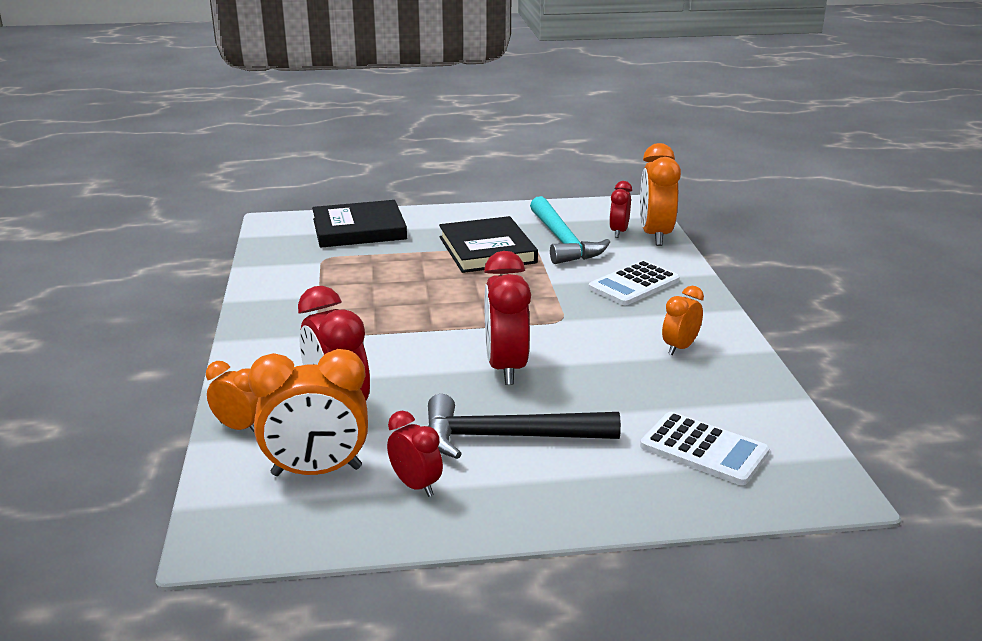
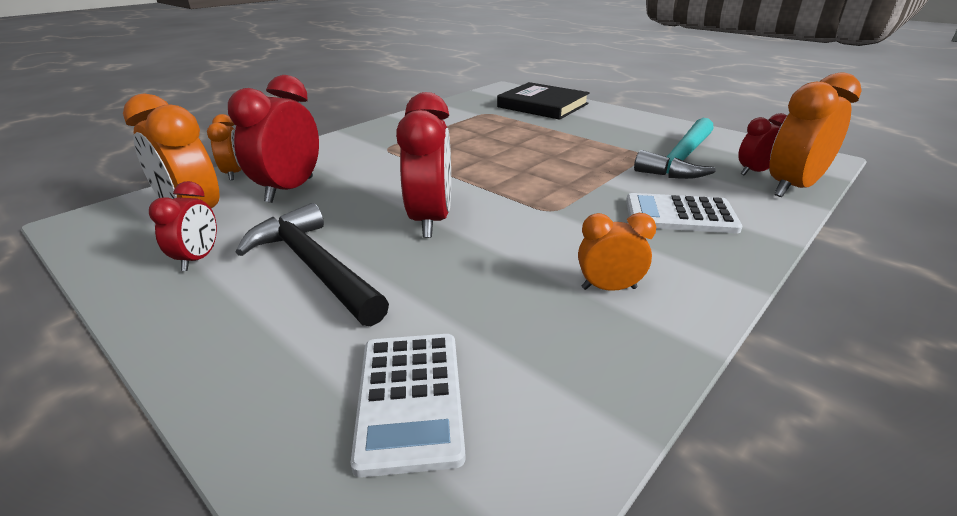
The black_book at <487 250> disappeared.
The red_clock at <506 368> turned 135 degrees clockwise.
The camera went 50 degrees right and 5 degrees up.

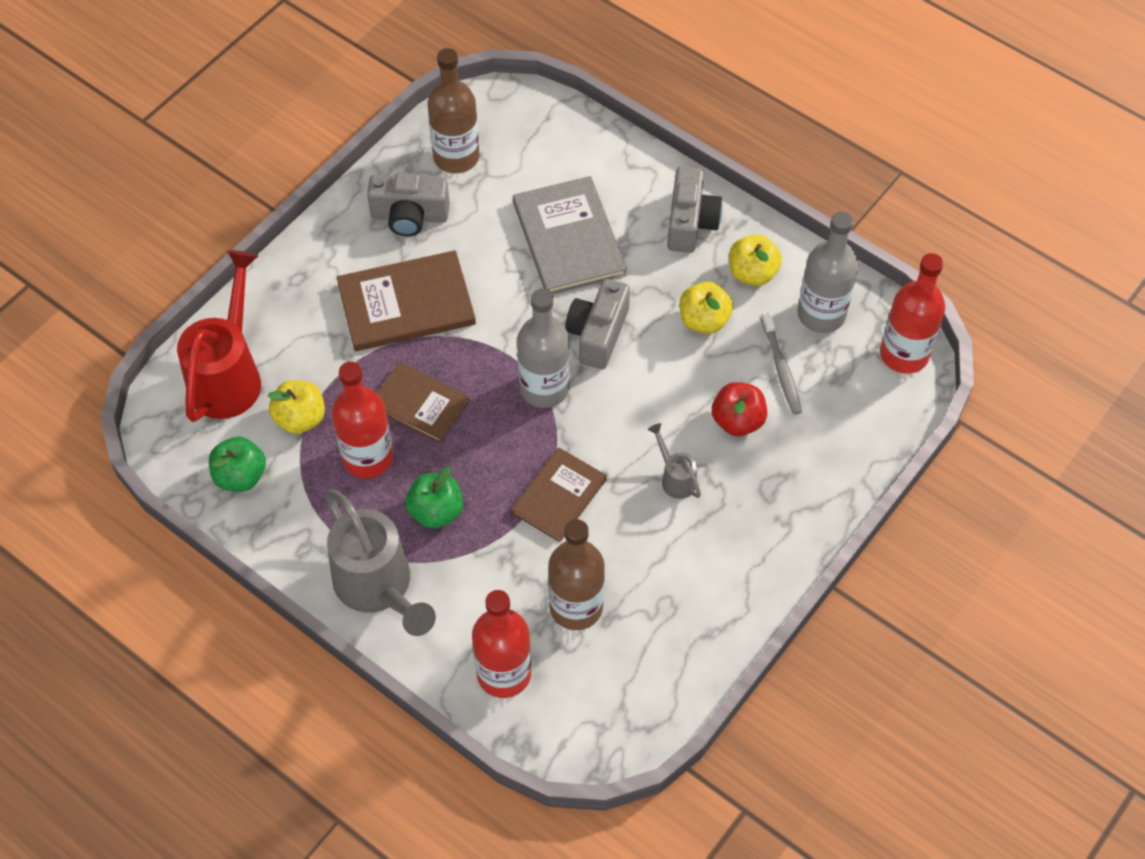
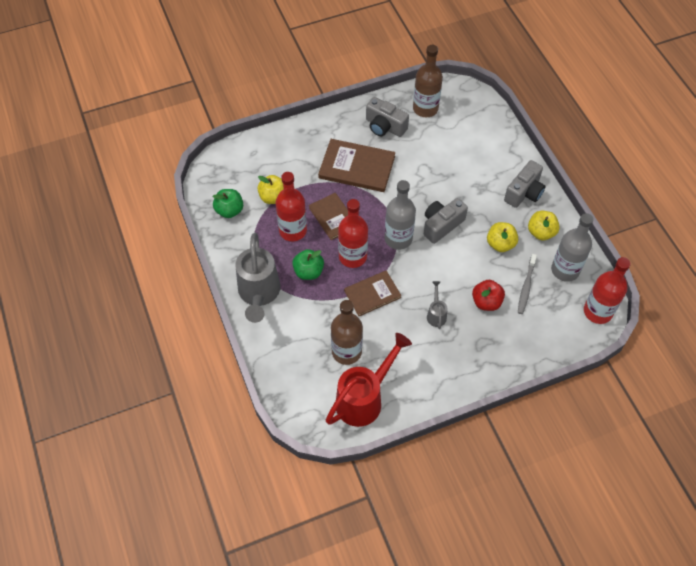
The grey_book at <569 238> disappeared.
The red_watering_can moved from <229 375> to <364 399>.
The red_bottle moved from <504 673> to <352 256>.
The camera went 30 degrees right and 0 degrees up.

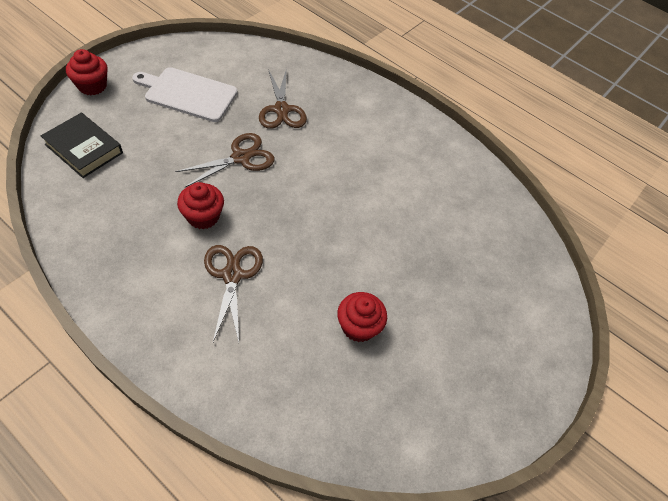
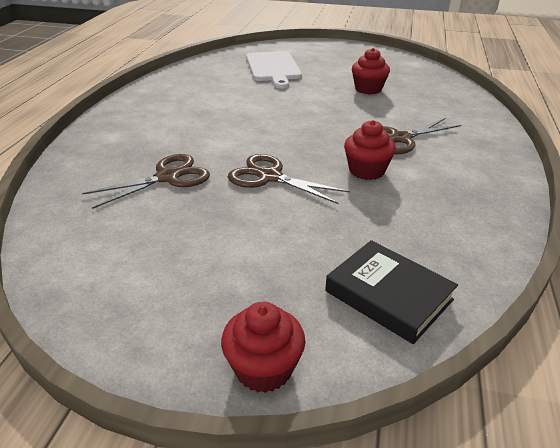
The white_cutting_board moved from <188 94> to <273 68>.
The black_book at <84 148> turned 60 degrees counterclockwise.
The camera went 110 degrees left and 20 degrees down.

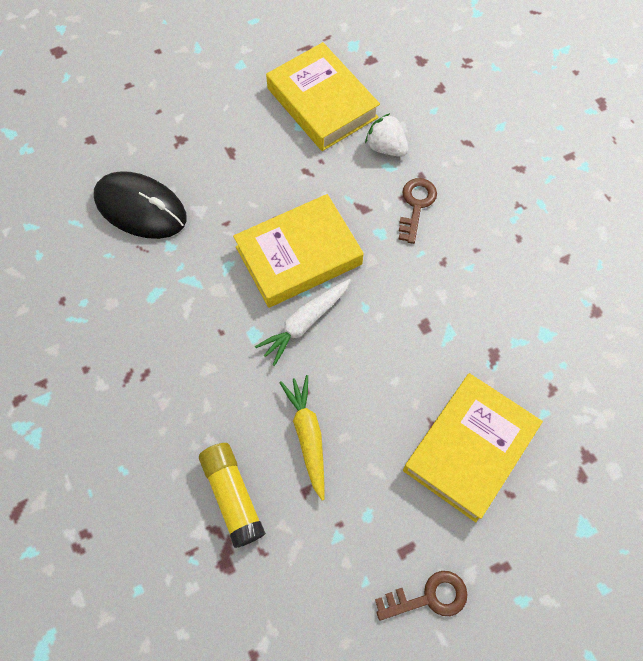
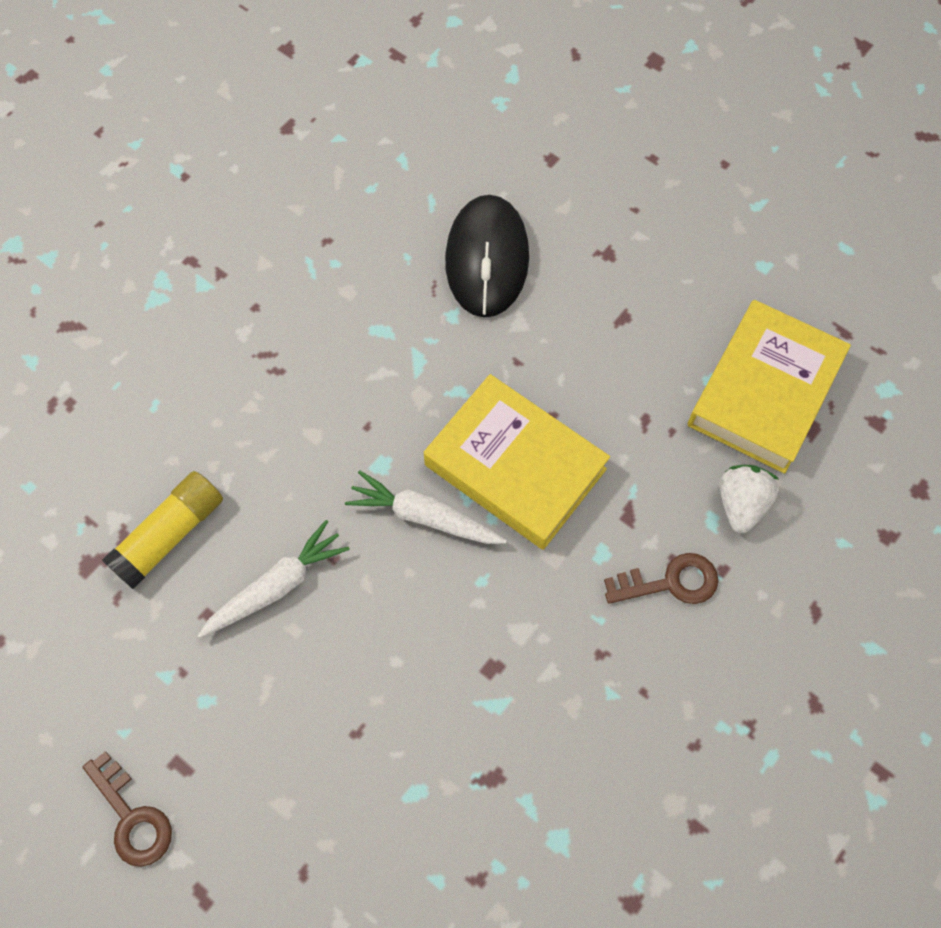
The yellow_book at <469 449> disappeared.
The yellow_carrot at <307 436> became the white_carrot at <277 586>.
The camera went 65 degrees right and 0 degrees up.

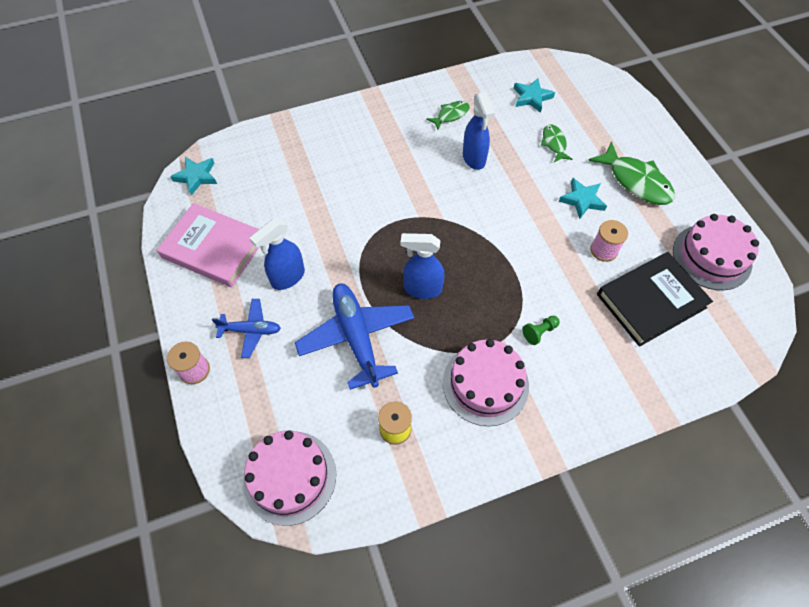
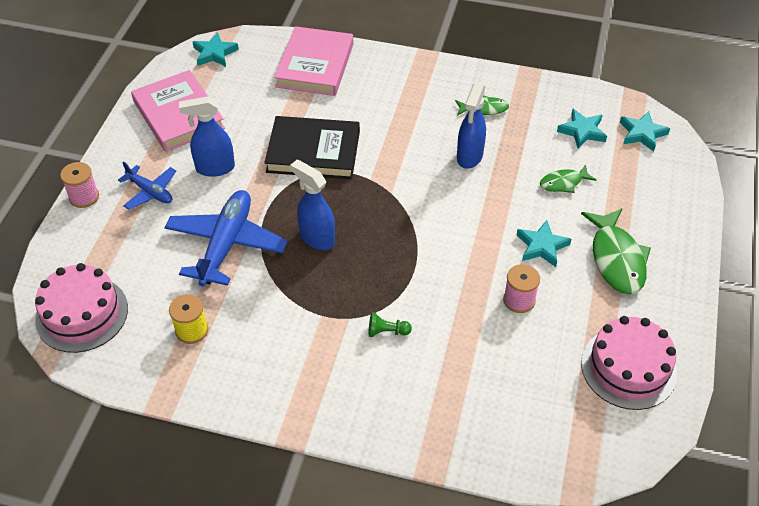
The green_fish at <554 143> turned 135 degrees counterclockwise.
The black_book moved from <651 301> to <313 152>.
The pink_cake at <485 384> disappeared.
The pink_book at <315 65> appeared.
The turquoise_star at <642 133> appeared.
The camera went 35 degrees right and 10 degrees down.

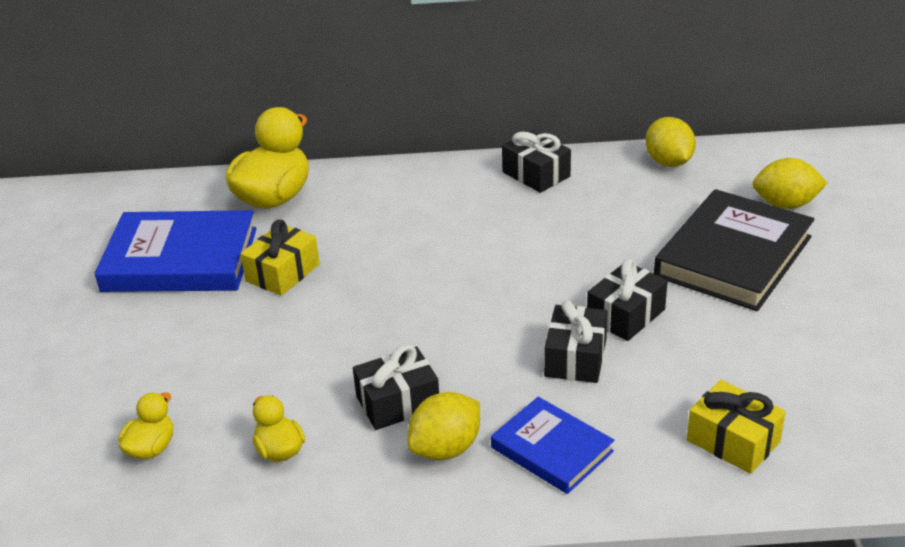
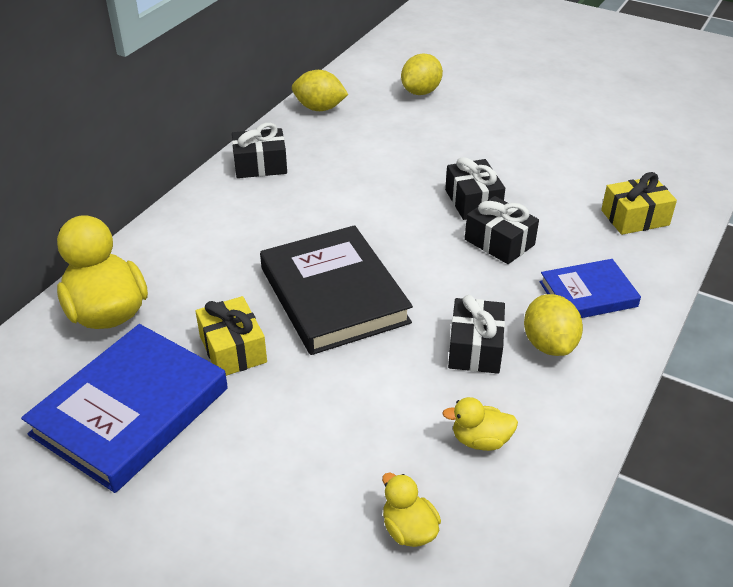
The black_book moved from <733 257> to <334 295>.
The camera went 60 degrees left and 5 degrees up.

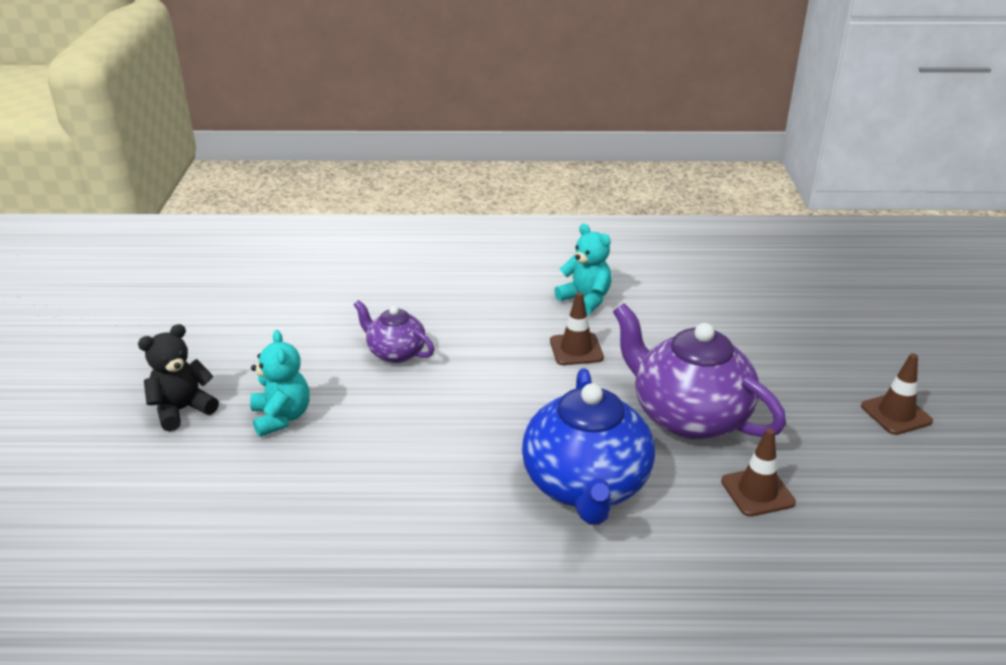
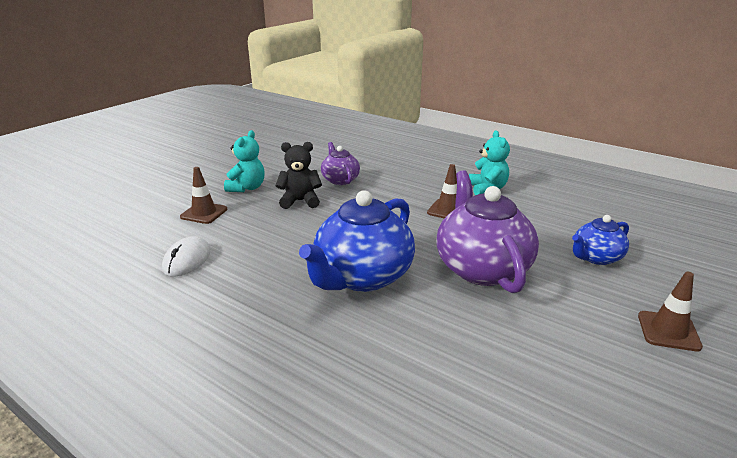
The black_teddy_bear moved from <182 410> to <300 201>.
The brown_traffic_cone moved from <757 492> to <204 213>.
The blue_teapot at <596 257> appeared.
The white_mouse at <187 260> appeared.
The camera went 35 degrees right and 5 degrees down.

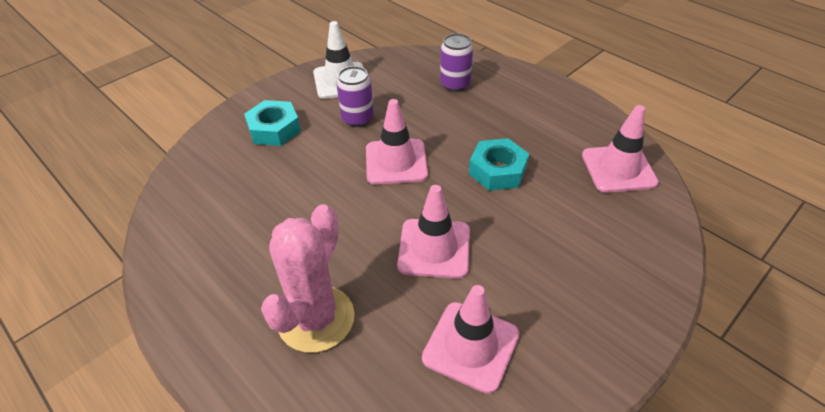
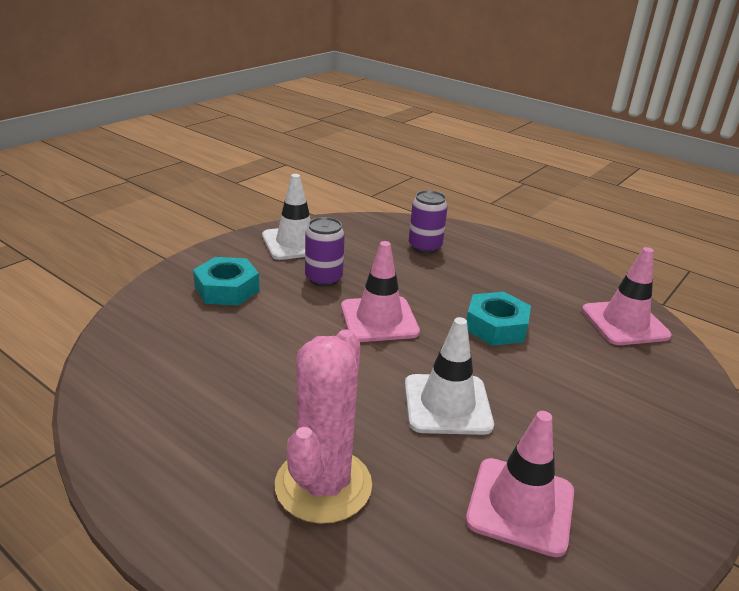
The pink_traffic_cone at <434 248> became the white_traffic_cone at <447 404>.
The camera went 10 degrees left and 15 degrees down.

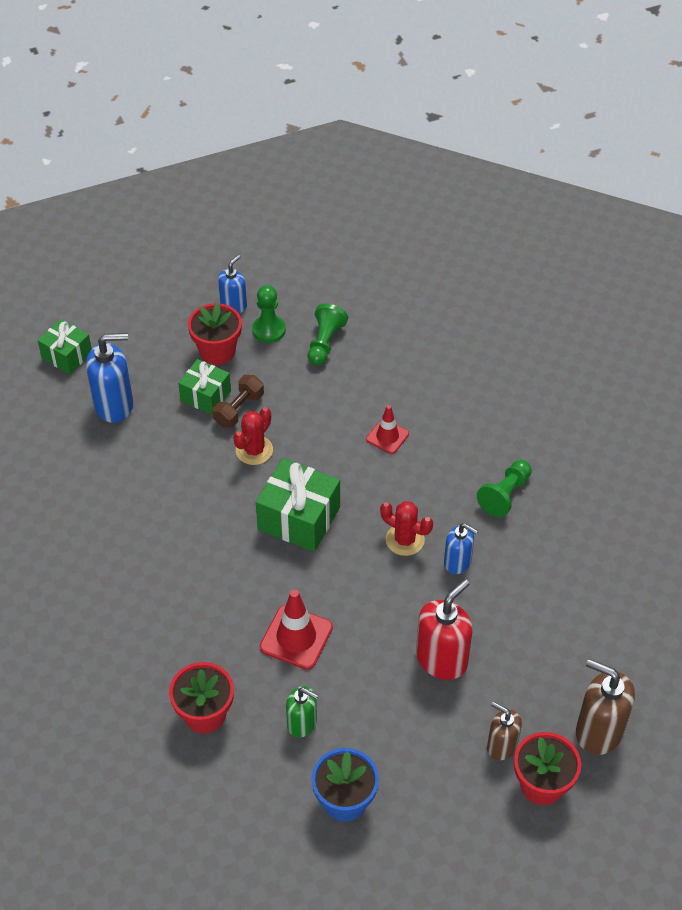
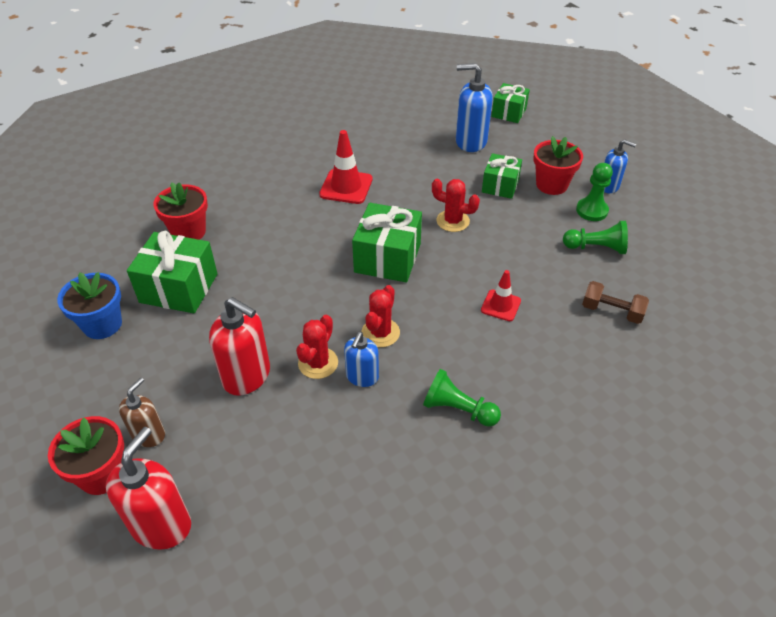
The blue_soap_dispenser at <114 405> turned 120 degrees clockwise.
The brown_dumbbell moved from <239 409> to <611 311>.
The red_traffic_cone moved from <296 637> to <346 187>.
The brown_soap_dispenser at <598 731> became the red_soap_dispenser at <161 525>.
The green_soap_dispenser at <302 723> was replaced by the green_gift at <179 288>.
The red_cactus at <318 363> appeared.
The camera went 80 degrees right and 5 degrees down.

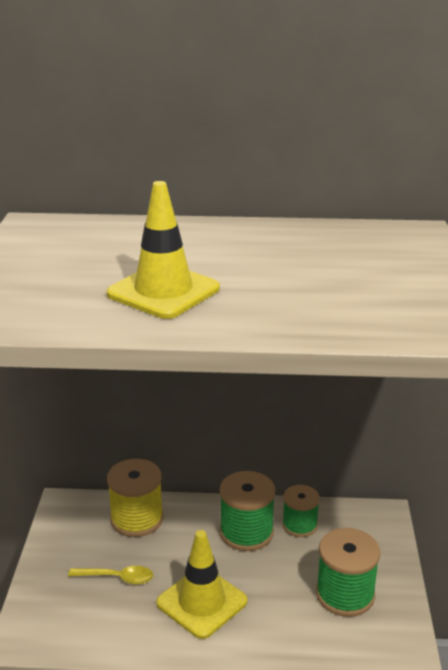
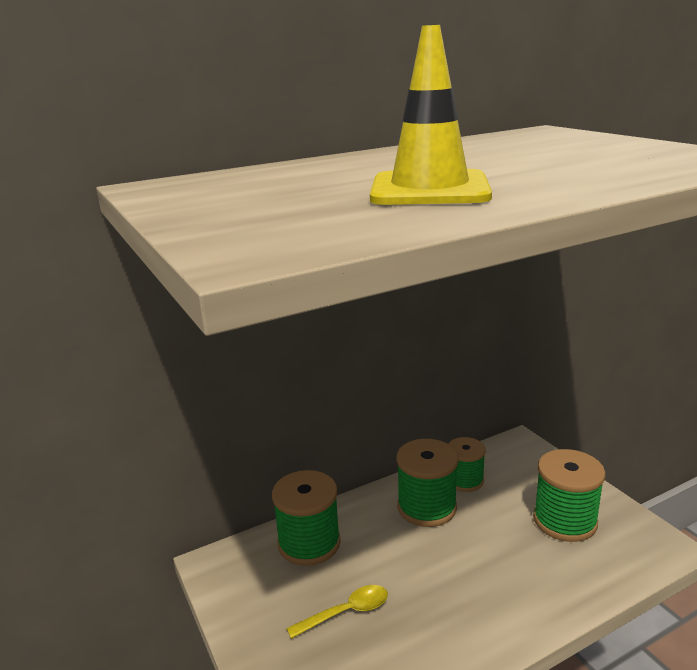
The yellow_spool at <137 519> became the green_spool at <309 543>.
The yellow_traffic_cone at <202 602> disappeared.
The camera went 30 degrees left and 5 degrees down.

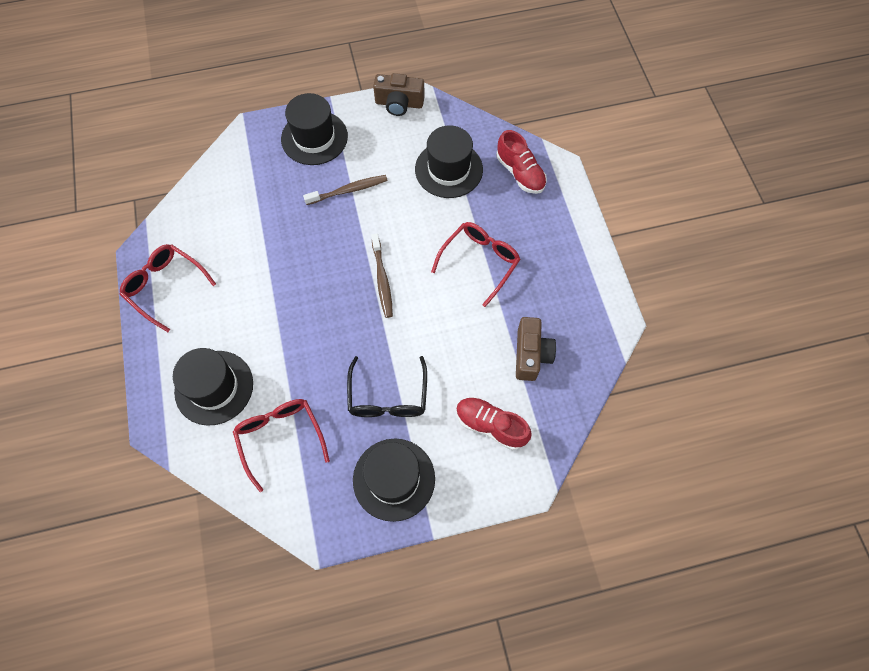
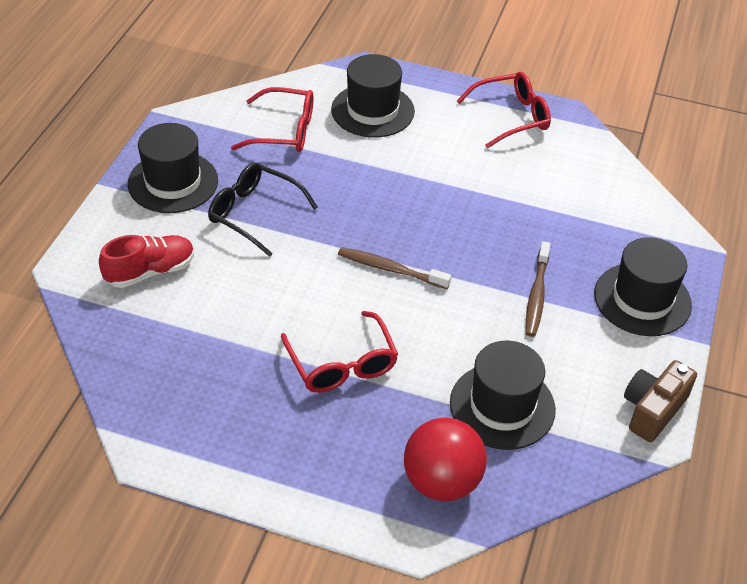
The red_shoe at <520 173> was replaced by the red_ball at <441 481>.
The brown_camera at <531 354> disappeared.
The camera went 120 degrees right and 20 degrees down.

